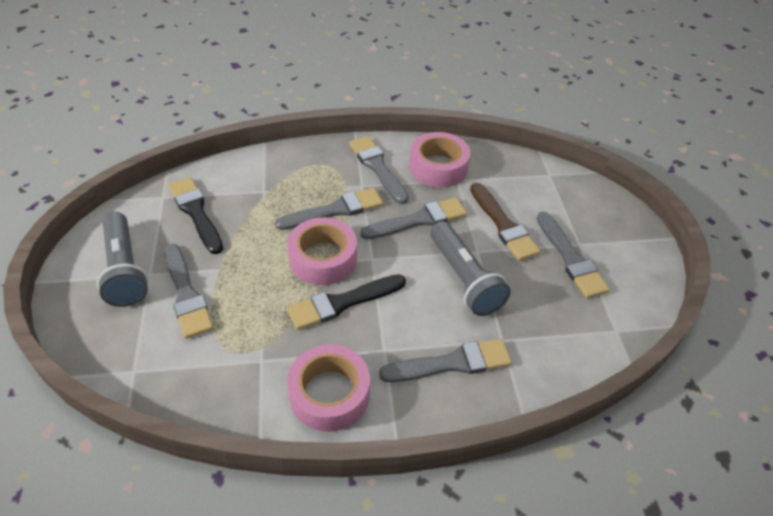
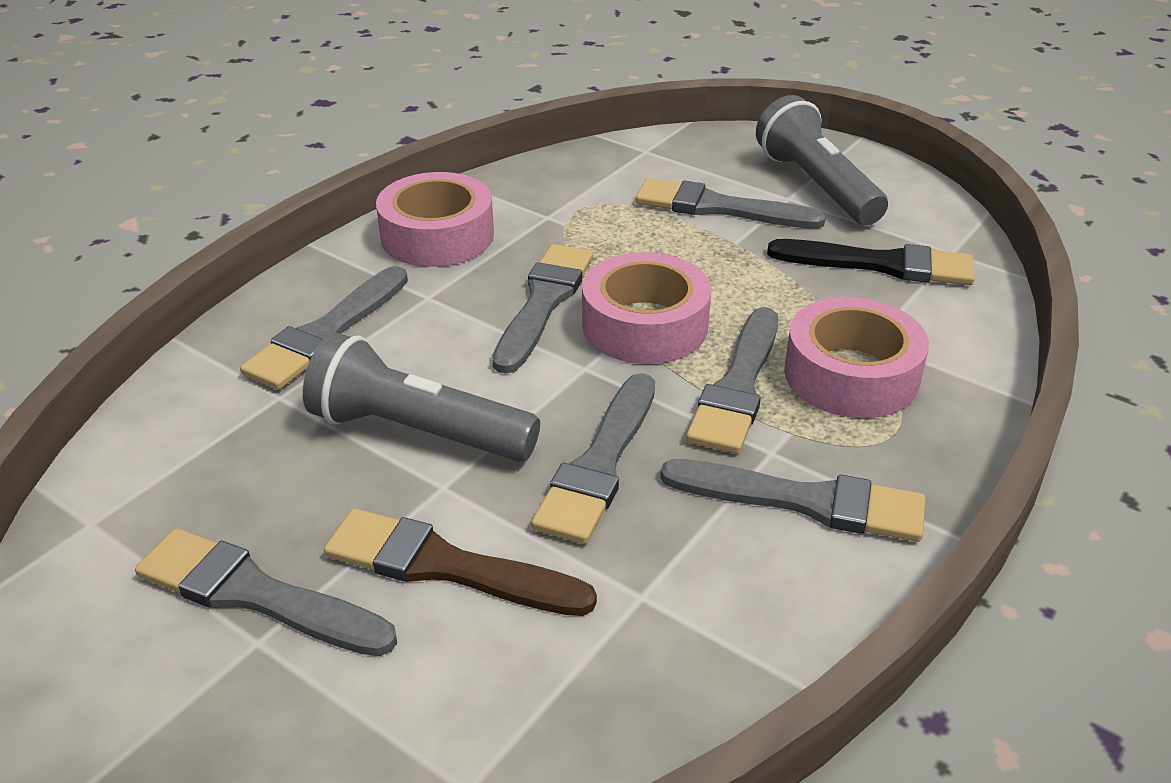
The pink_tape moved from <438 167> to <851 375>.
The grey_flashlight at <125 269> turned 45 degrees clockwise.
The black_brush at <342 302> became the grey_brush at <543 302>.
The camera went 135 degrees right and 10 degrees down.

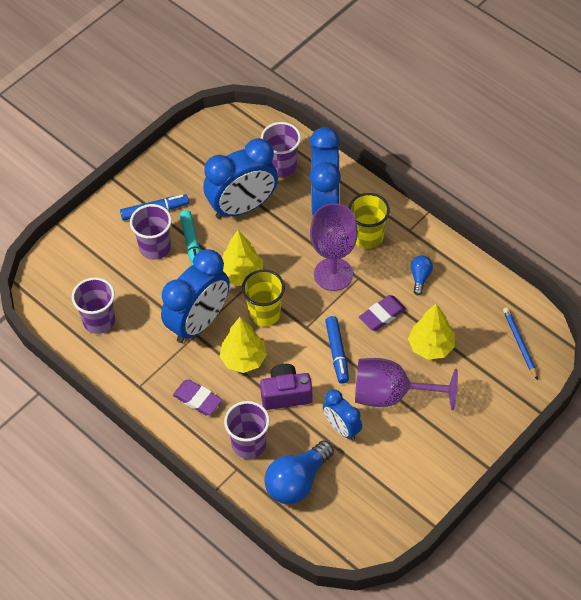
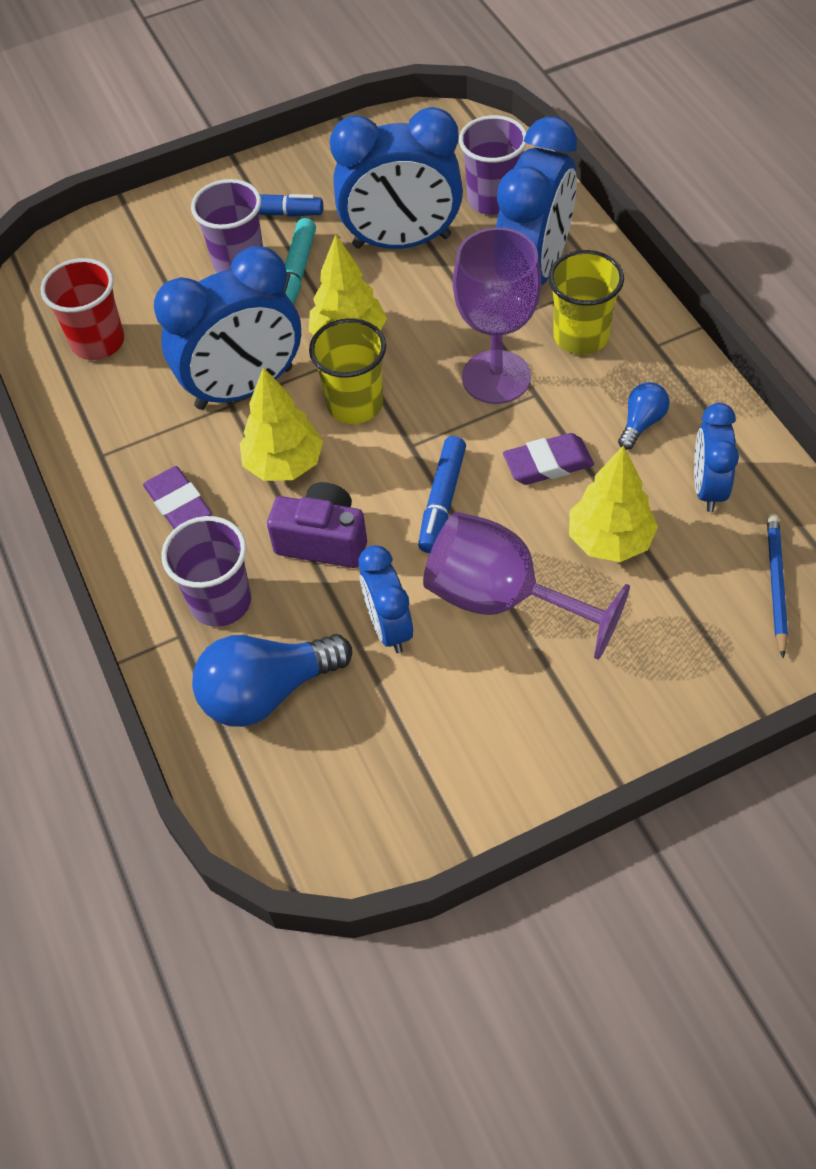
The purple_cup at <99 321> became the red_cup at <98 342>.
The blue_clock at <707 488> appeared.
The camera went 25 degrees right and 0 degrees up.

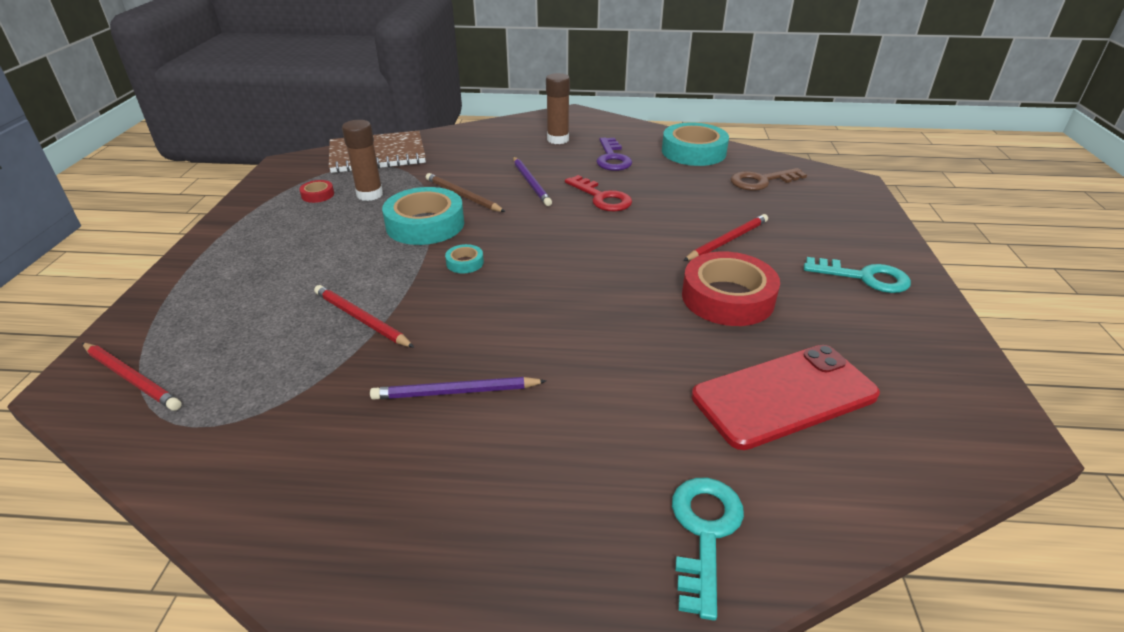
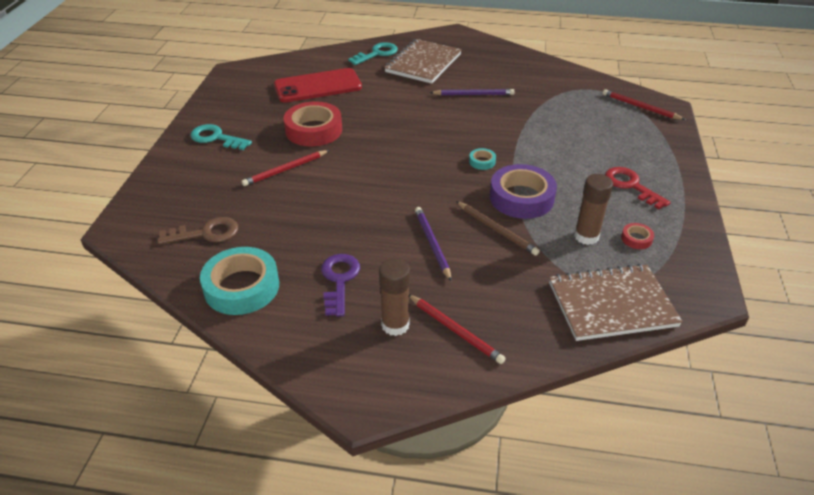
The red_key moved from <601 198> to <631 186>.
The turquoise_tape at <425 224> became the purple_tape at <521 198>.
The red_pencil moved from <361 319> to <455 330>.
The turquoise_key at <704 533> turned 150 degrees counterclockwise.
The brown_notebook at <423 63> appeared.
The camera went 175 degrees left and 5 degrees up.

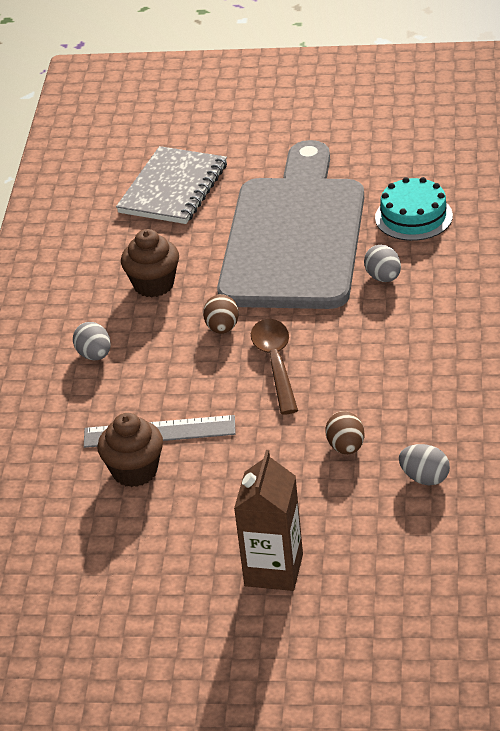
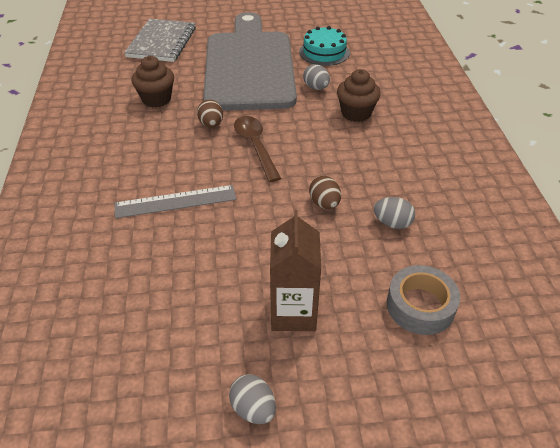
The grey_egg moved from <94 355> to <253 409>.
The brown_cupcake moved from <135 471> to <356 113>.
The grey_tape at <420 306> appeared.
The camera went 15 degrees left and 5 degrees up.

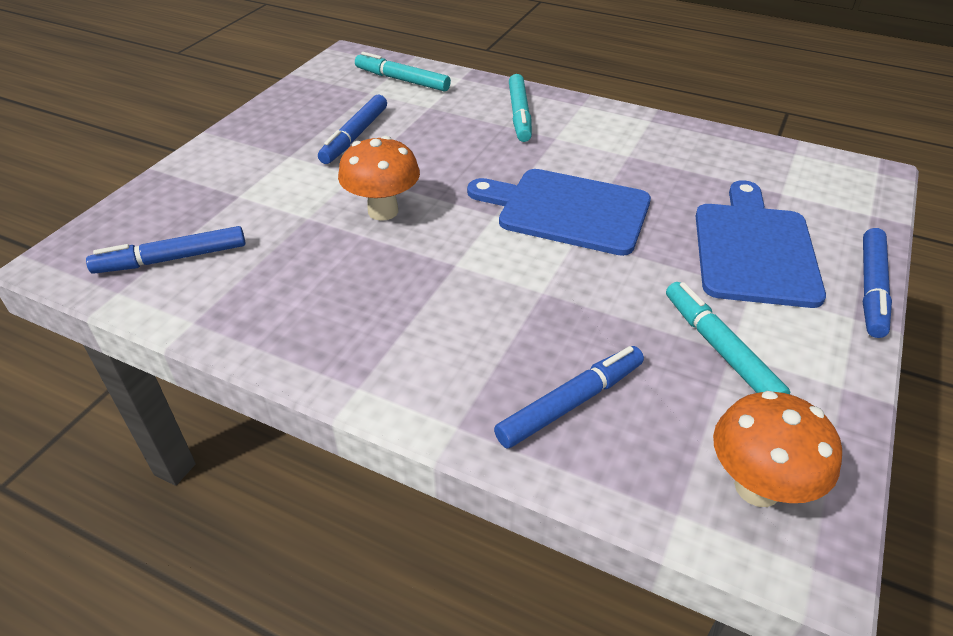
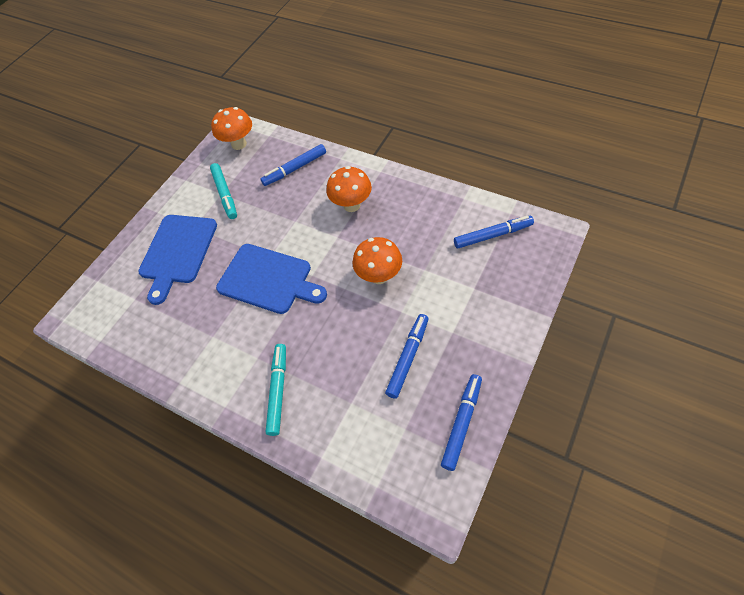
The turquoise_marker at <402 80> disappeared.
The blue_marker moved from <871 289> to <462 423>.
The orange_mushroom at <352 205> appeared.
The camera went 170 degrees left and 15 degrees up.

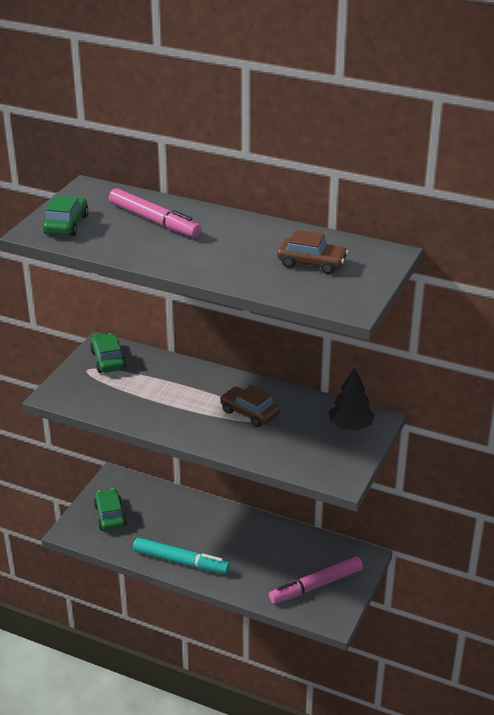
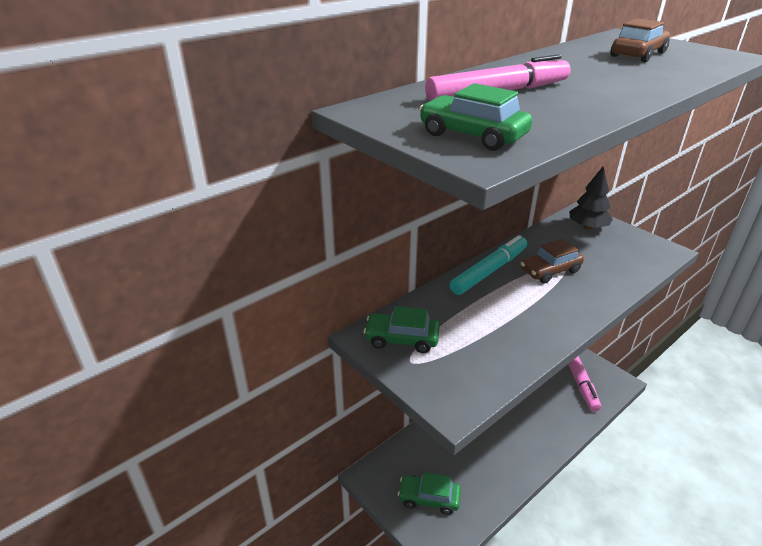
The turquoise_marker moved from <181 561> to <489 271>.
The camera went 65 degrees left and 0 degrees up.

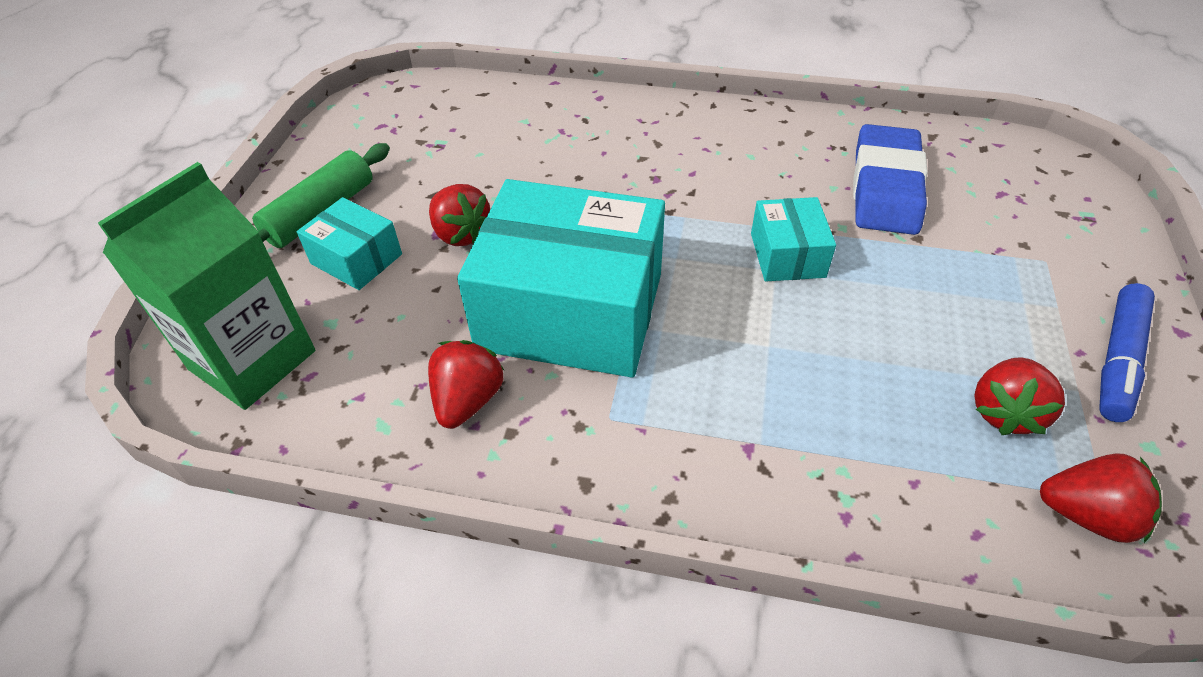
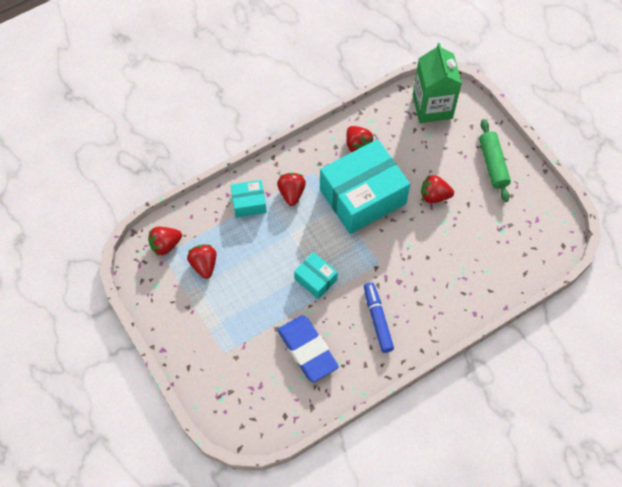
The turquoise_box moved from <356 259> to <249 203>.
The blue_marker moved from <1118 360> to <377 319>.
The red_strawberry at <291 193> appeared.
The camera went 135 degrees right and 15 degrees up.

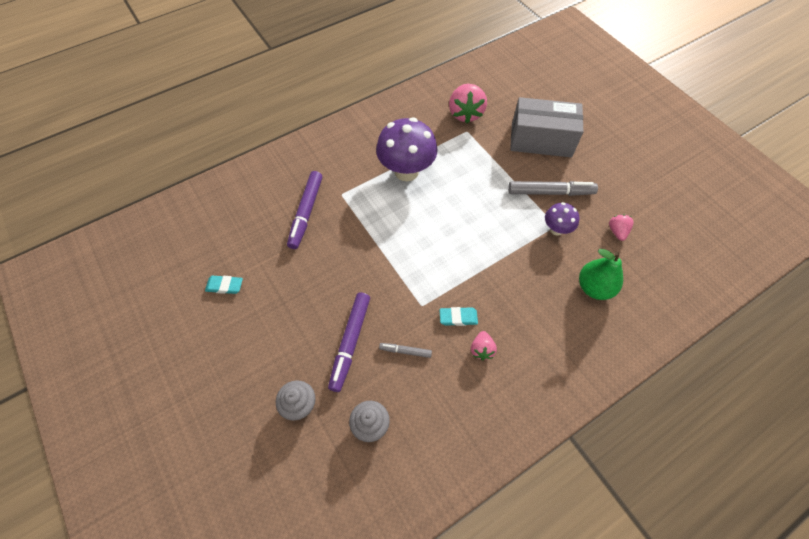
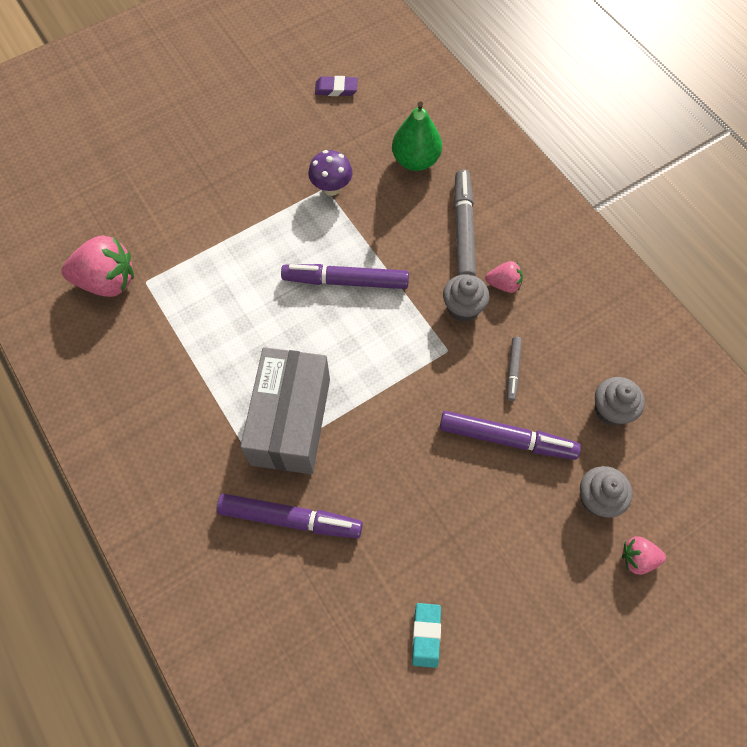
The grey_box moved from <541 140> to <291 421>.
The purple_mushroom at <406 171> disappeared.
The grey_marker moved from <550 192> to <463 229>.
The pink_strawberry moved from <617 231> to <637 558>.
The turquoise_eraser at <458 317> was replaced by the grey_cupcake at <463 308>.
The purple_eraser at <336 89> appeared.
The purple_marker at <346 281> appeared.
The camera went 90 degrees left and 5 degrees up.

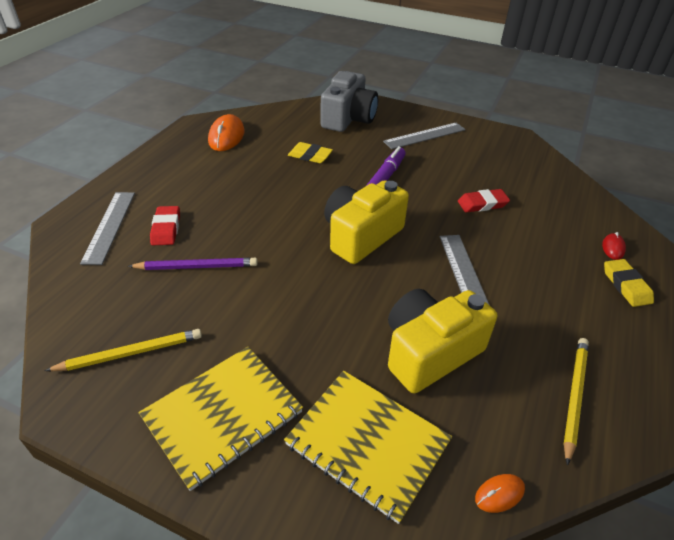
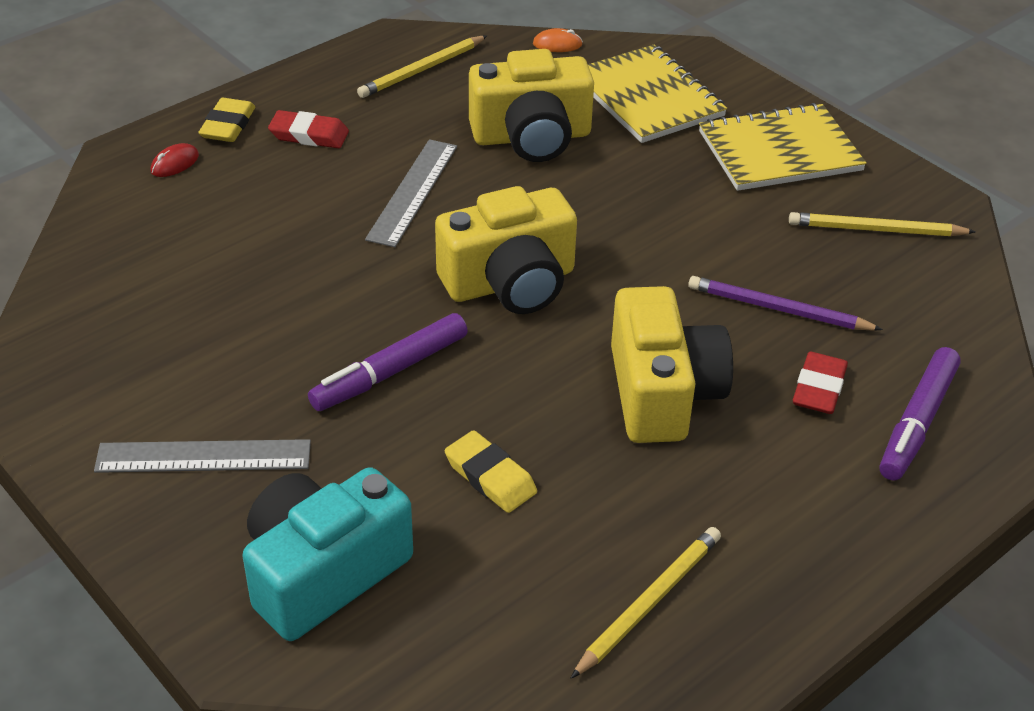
The grey_camera at <348 119> became the turquoise_camera at <323 573>.
The orange_mouse at <226 136> was replaced by the yellow_pencil at <648 603>.
The red_eraser moved from <482 204> to <309 135>.
The grey_ruler at <109 226> was replaced by the purple_marker at <917 422>.
The yellow_camera at <663 393> appeared.
The camera went 155 degrees left and 0 degrees up.

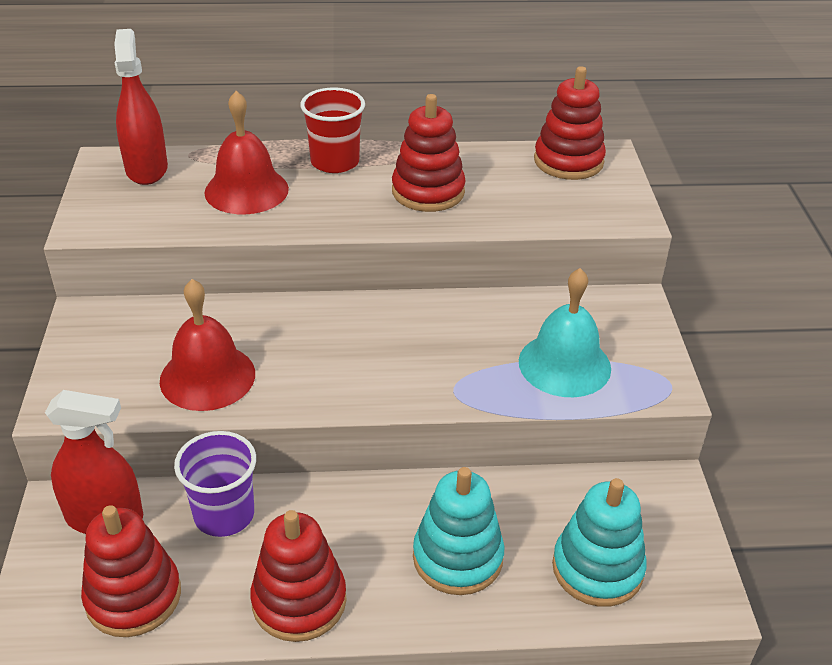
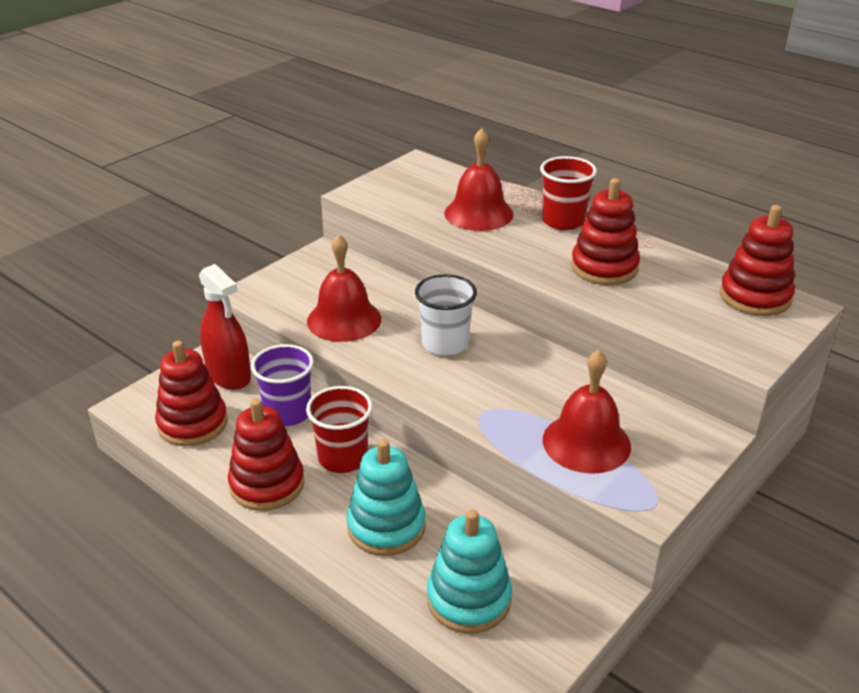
The red_spray_bottle at <146 169> disappeared.
The turquoise_bell at <564 364> became the red_bell at <586 442>.
The white_cup at <445 344> appeared.
The red_cup at <343 458> appeared.
The camera went 45 degrees right and 5 degrees down.

